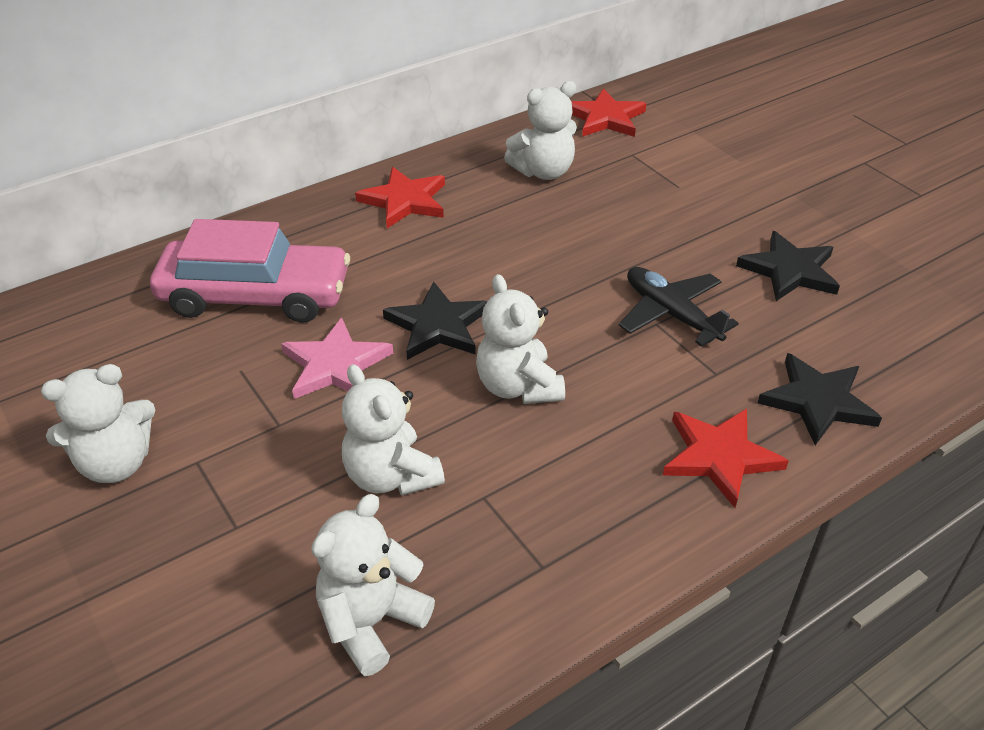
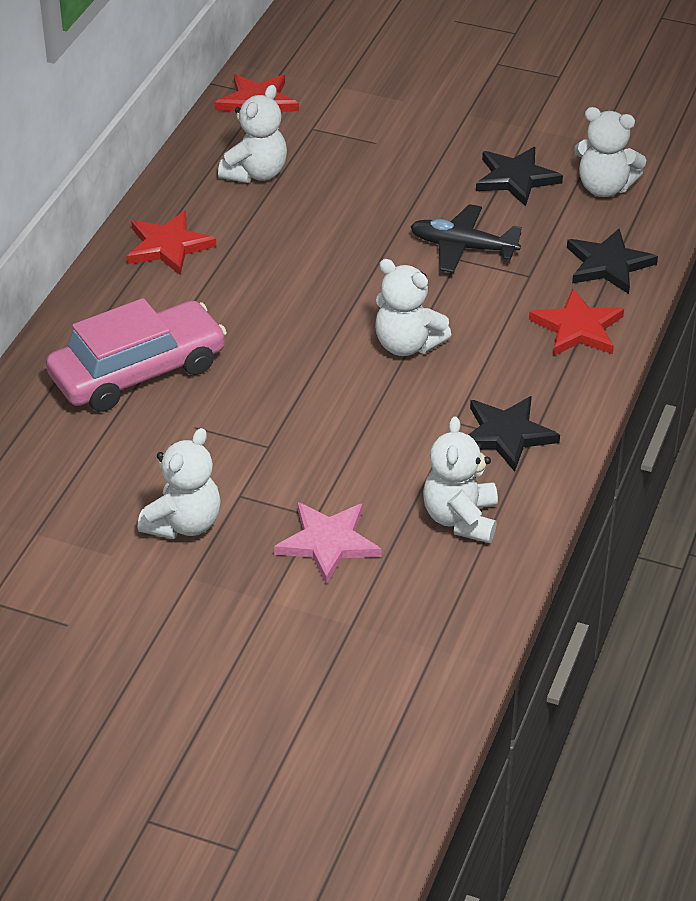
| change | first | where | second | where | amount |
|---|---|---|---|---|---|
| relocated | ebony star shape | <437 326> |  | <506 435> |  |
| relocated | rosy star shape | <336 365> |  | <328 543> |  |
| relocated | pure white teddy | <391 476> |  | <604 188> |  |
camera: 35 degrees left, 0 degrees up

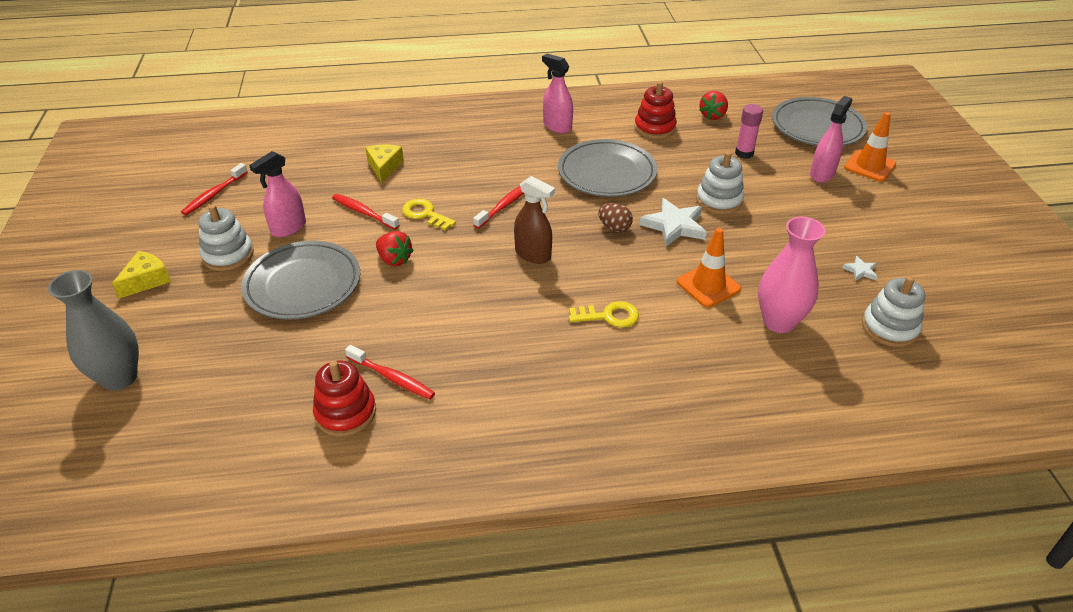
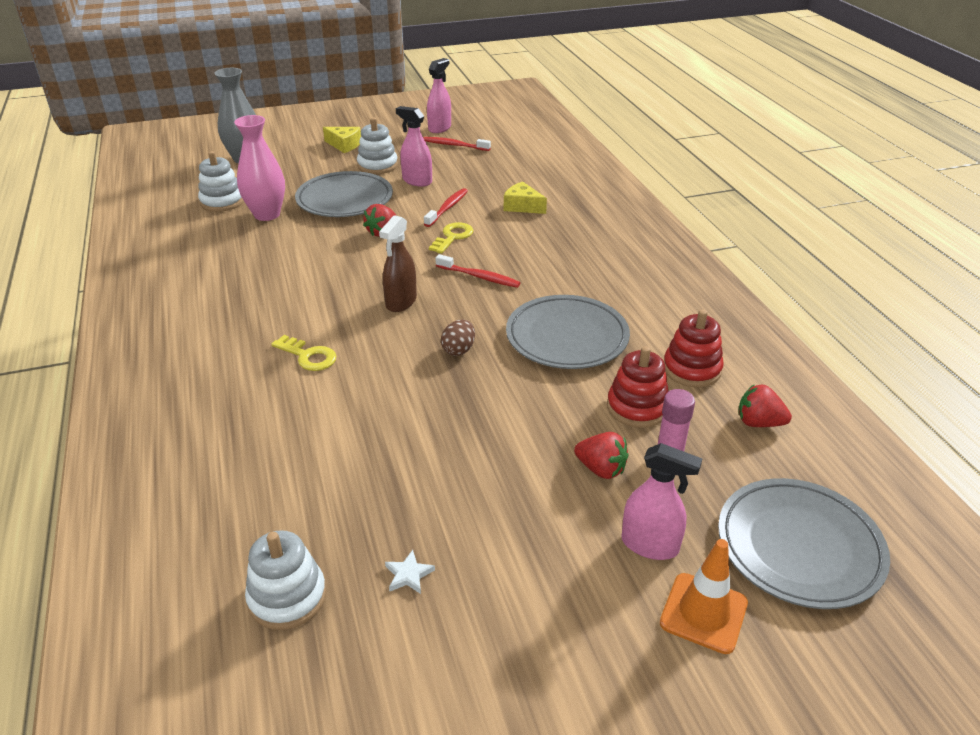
| change | first | where | second | where | amount |
|---|---|---|---|---|---|
| relocated | rosy spray bottle | <557 126> |  | <440 128> |  |
| spun | golden cheese wedge | <384 167> |  | <522 206> | 135 degrees counterclockwise |
| relocated | pure white stacking toy | <719 200> |  | <222 202> |  |
| missing | pure white star shape | <674 226> |  |  |  |
| relocated | rosy vase | <779 322> |  | <267 214> |  |
| missing | bright orange traffic cone | <708 285> |  |  |  |
| spun | golden key | <609 316> |  | <308 356> | 45 degrees counterclockwise |
| missing | scarlet tooth brush | <392 378> |  |  |  |
| relocated | scarlet stacking toy | <345 413> |  | <637 407> |  |
| appeared |  |  | scarlet toy strawberry | <601 469> |  |
camera: 80 degrees right, 5 degrees down

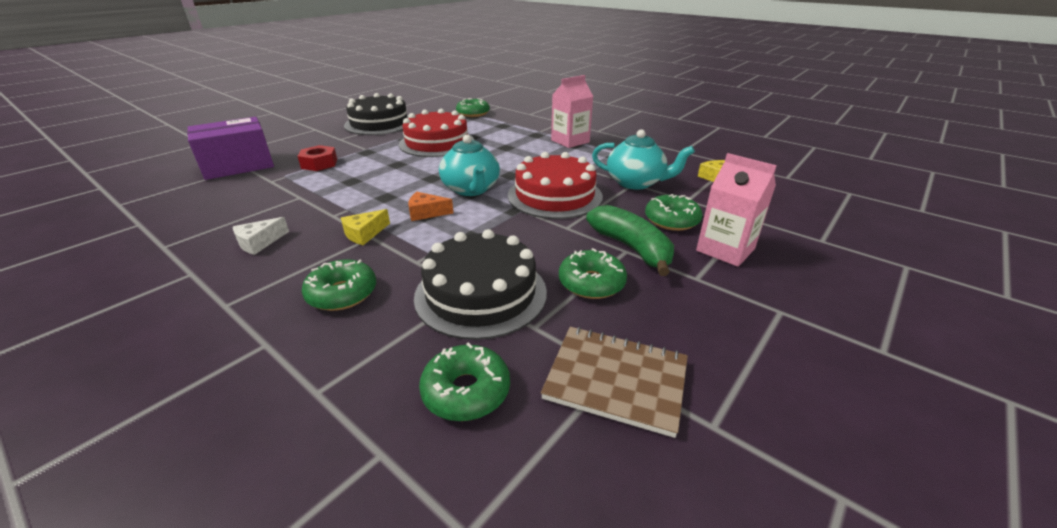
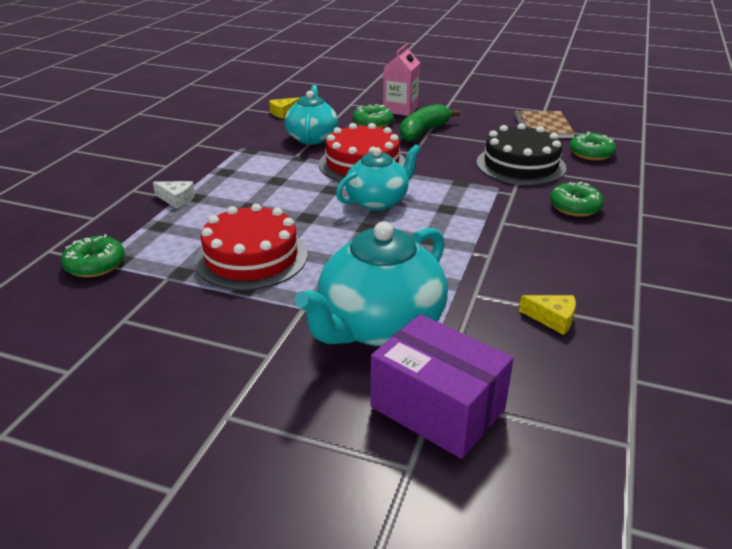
| change | first | where | second | where | amount |
|---|---|---|---|---|---|
| missing | rosy carton | <570 141> |  |  |  |
| missing | ebony gateau | <379 123> |  |  |  |
| exchanged | scarlet nut | <319 164> | aqua tea pot | <379 326> |  |
| missing | bright orange cheese wedge | <426 213> |  |  |  |
| relocated | golden cheese wedge | <364 234> |  | <552 319> |  |
| relocated | pure white cheese wedge | <259 243> |  | <176 199> |  |
| missing | emerald doughnut | <591 283> |  |  |  |
camera: 110 degrees left, 0 degrees up

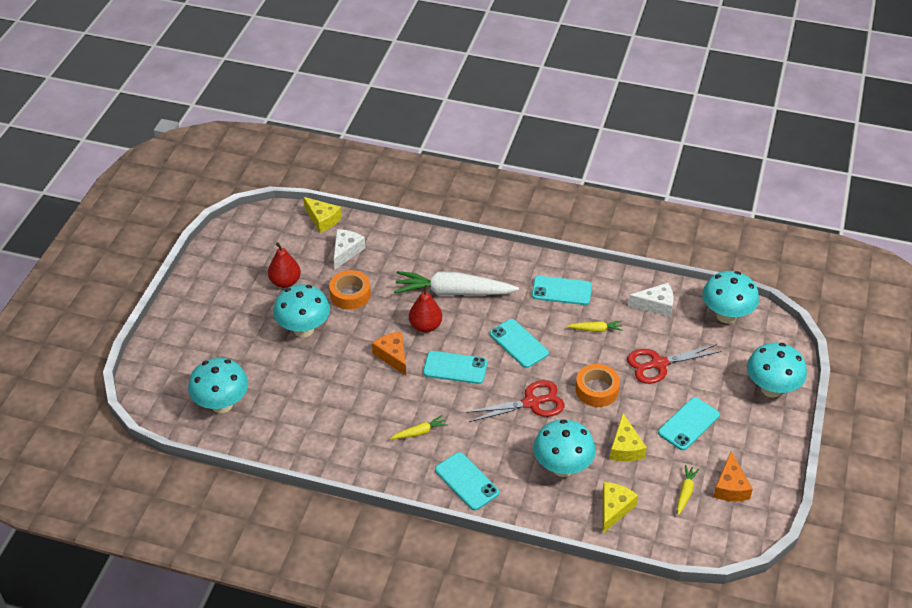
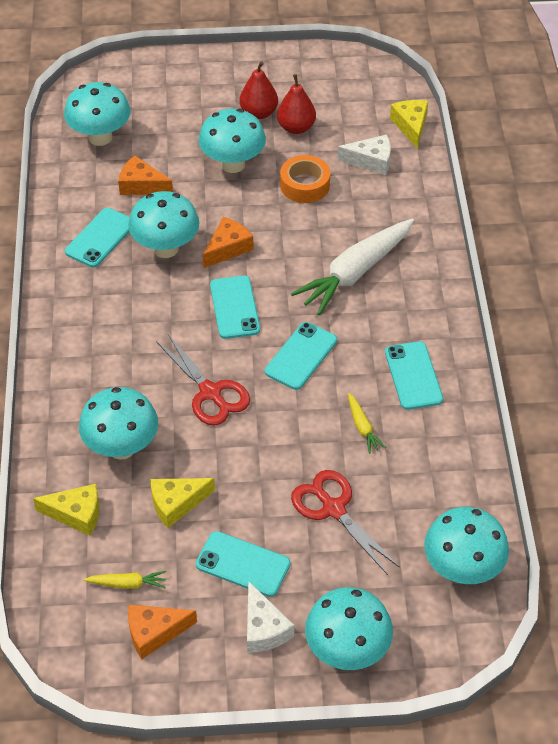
| change | first | where | second | where | amount |
|---|---|---|---|---|---|
| spun | golden cheese wedge | <322 219> |  | <411 126> | 150 degrees clockwise |
| spun | pure white carrot | <453 292> |  | <355 272> | 120 degrees counterclockwise |
| relocated | pure white cheese wedge | <656 305> |  | <263 628> |  |
| relocated | scarlet pear fruit | <425 326> |  | <259 113> |  |
| missing | bright orange roll of tape | <597 390> |  |  |  |
| missing | golden carrot | <419 432> |  |  |  |
| relocated | aqua phone | <466 481> |  | <100 238> |  |
| appeared |  |  | bright orange cheese wedge | <141 185> |  |
| appeared |  |  | aqua toadstool | <166 248> |  |
camera: 70 degrees right, 5 degrees up

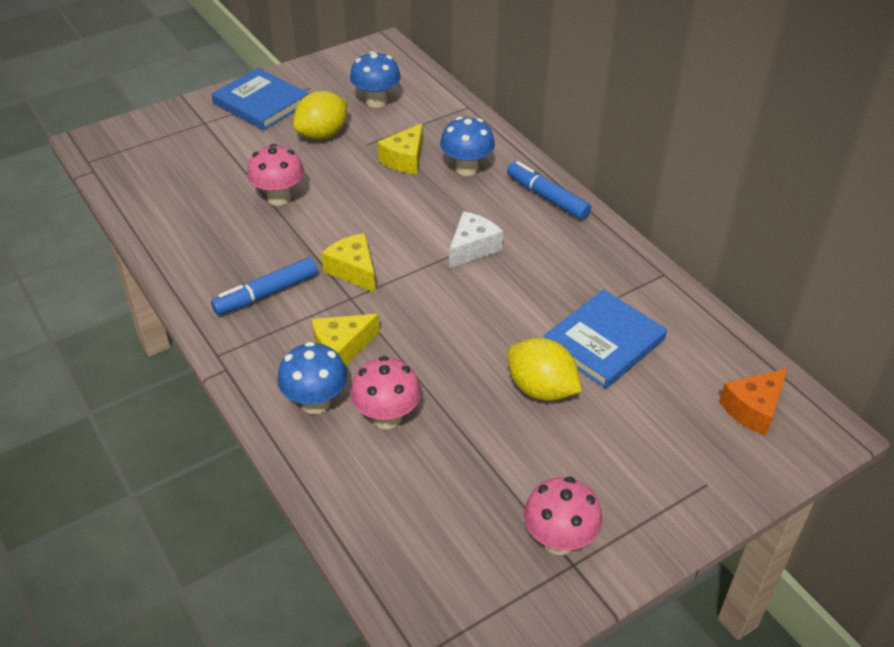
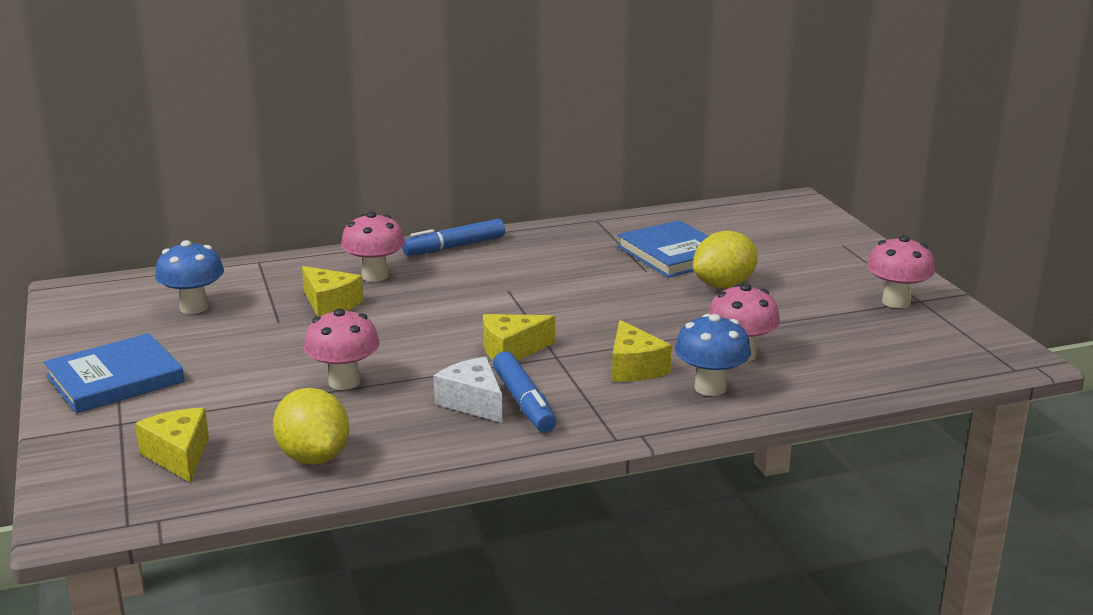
| change | first | where | second | where | amount |
|---|---|---|---|---|---|
| relocated | golden lemon | <322 134> |  | <314 457> |  |
| colour | cobalt toadstool | <466 168> | rosy toadstool | <375 276> |  |
| relocated | pure white cheese wedge | <472 248> |  | <473 402> |  |
| missing | bright orange cheese wedge | <753 409> |  |  |  |
| appeared |  |  | golden cheese wedge | <179 456> |  |
camera: 75 degrees left, 20 degrees down

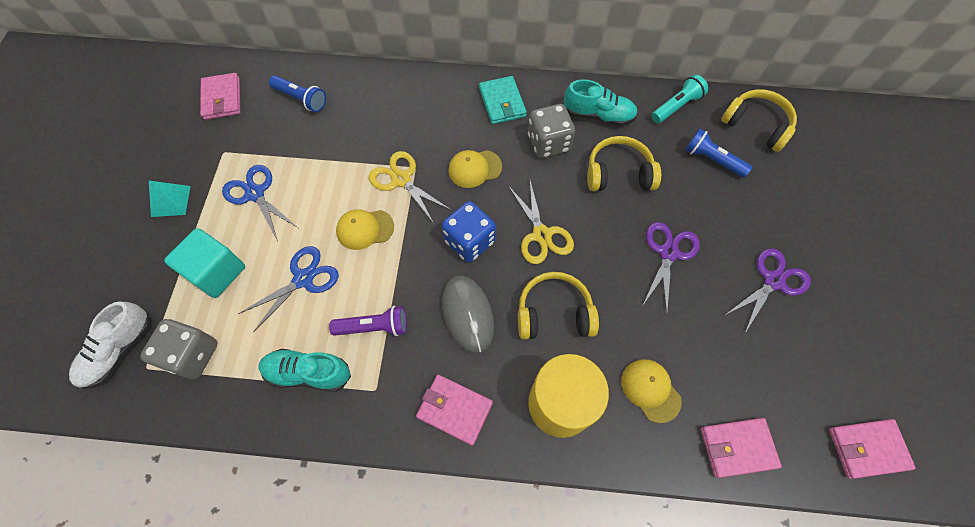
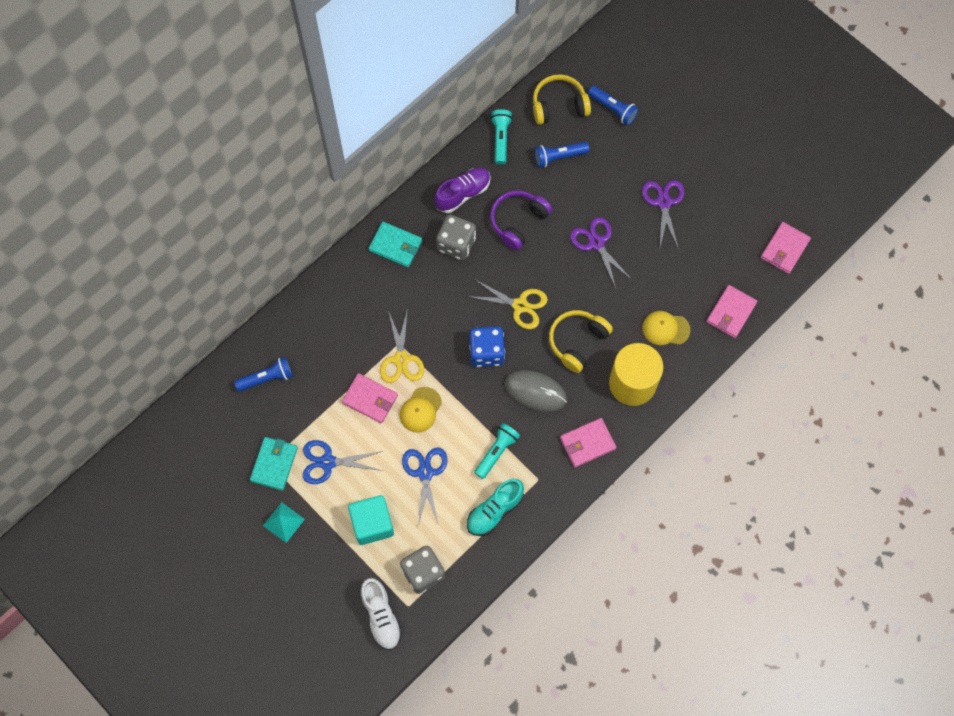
| change | first | where | second | where | amount |
|---|---|---|---|---|---|
| relocated | rosy card wallet | <222 98> |  | <370 399> |  |
| colour | aqua sneaker | <598 115> | royal purple sneaker | <463 194> |  |
| colour | golden headset | <618 173> | royal purple headset | <518 221> |  |
| missing | golden baseball cap | <474 169> |  |  |  |
| spun | golden shears | <401 179> |  | <401 359> | 90 degrees counterclockwise |
| colour | royal purple torch | <374 327> | aqua torch | <496 452> |  |
| appeared |  |  | cobalt torch | <613 109> |  |
| appeared |  |  | aqua card wallet | <274 464> |  |
camera: 50 degrees left, 5 degrees up

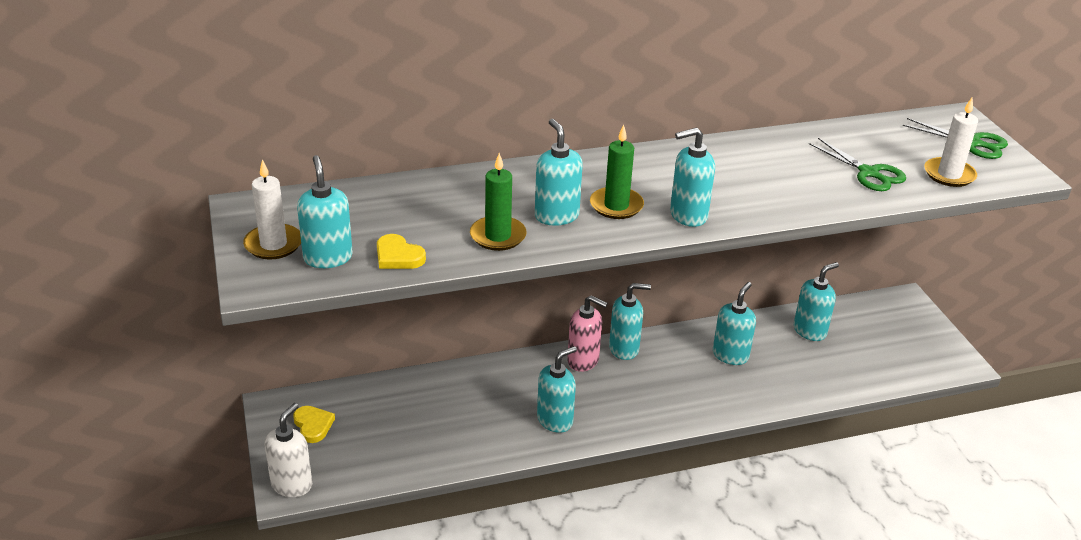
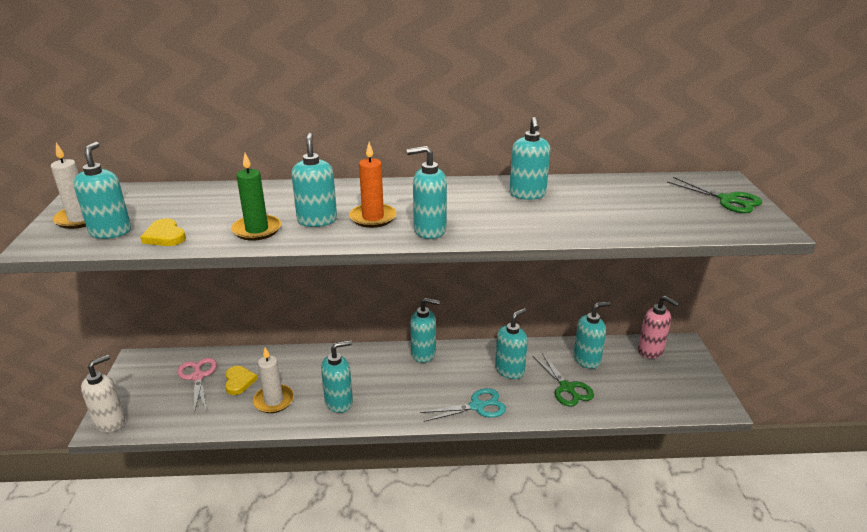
| change | first | where | second | where | amount |
|---|---|---|---|---|---|
| relocated | pure white wax candle | <949 174> |  | <274 400> |  |
| colour | emerald wax candle | <616 206> | bright orange wax candle | <373 218> |  |
| relocated | emerald shears | <868 173> |  | <567 388> |  |
| relocated | rosy soap pump | <583 361> |  | <650 351> |  |
| relocated | golden heart shape | <313 425> |  | <239 381> |  |
| appeared |  |  | aqua soap pump | <527 194> |  |
| appeared |  |  | rosy shears | <198 377> |  |
| appeared |  |  | aqua shears | <477 406> |  |
camera: 15 degrees right, 5 degrees down

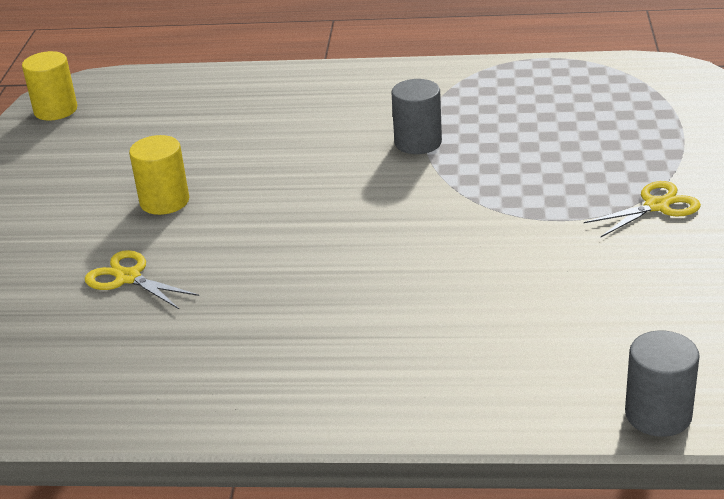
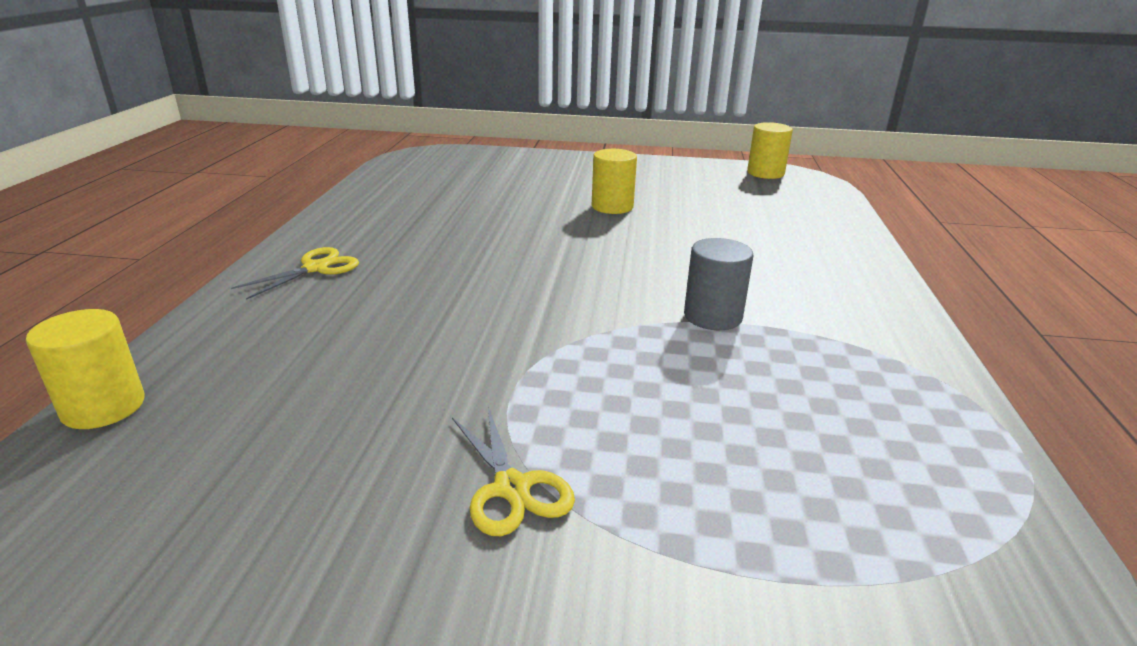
| change | first | where | second | where | amount |
|---|---|---|---|---|---|
| relocated | golden shears | <128 278> |  | <315 268> |  |
| colour | gray cylinder shape | <658 415> | golden cylinder shape | <103 407> |  |
camera: 90 degrees right, 5 degrees down

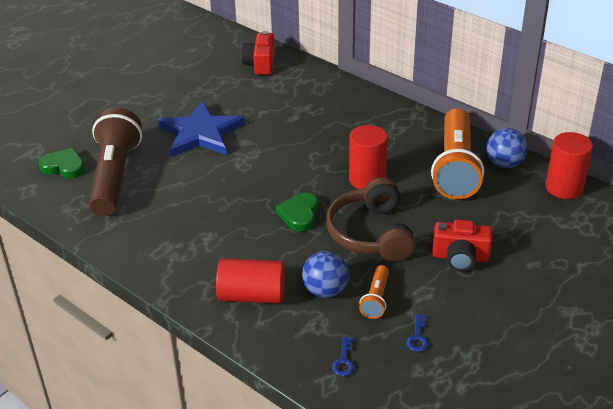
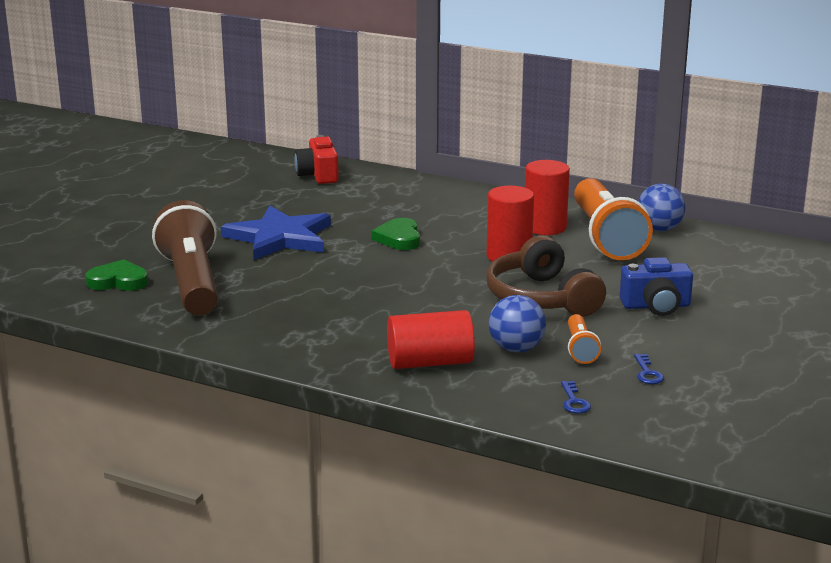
| change | first | where | second | where | amount |
|---|---|---|---|---|---|
| relocated | scarlet cylinder shape | <564 187> |  | <545 227> |  |
| relocated | emerald heart shape | <299 214> |  | <399 238> |  |
| colour | scarlet camera | <460 257> | cobalt camera | <656 306> |  |
camera: 15 degrees left, 15 degrees down

